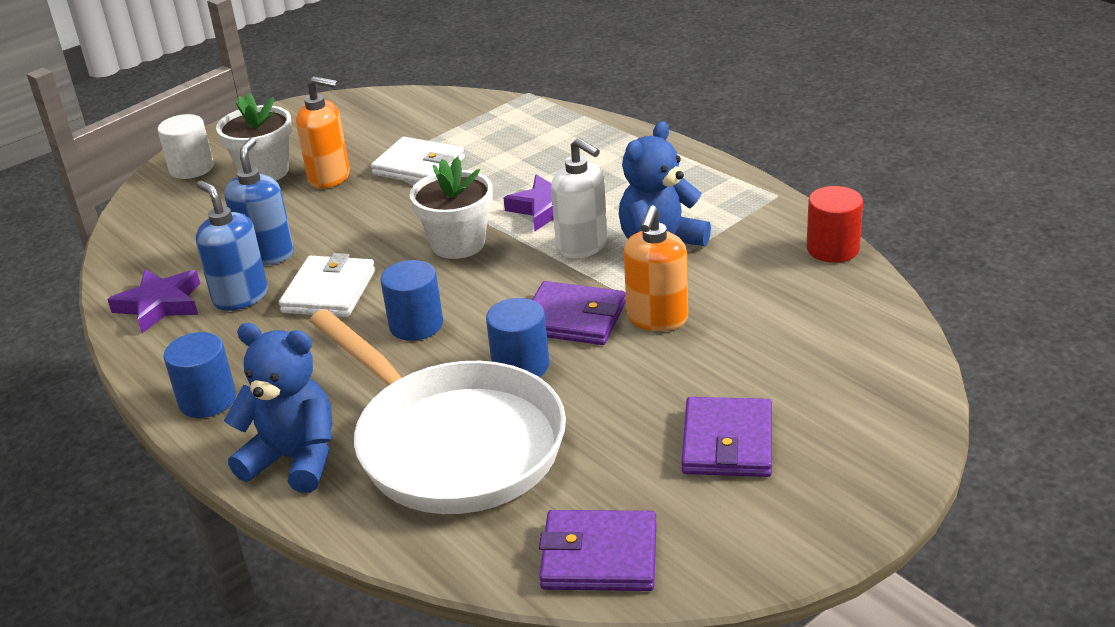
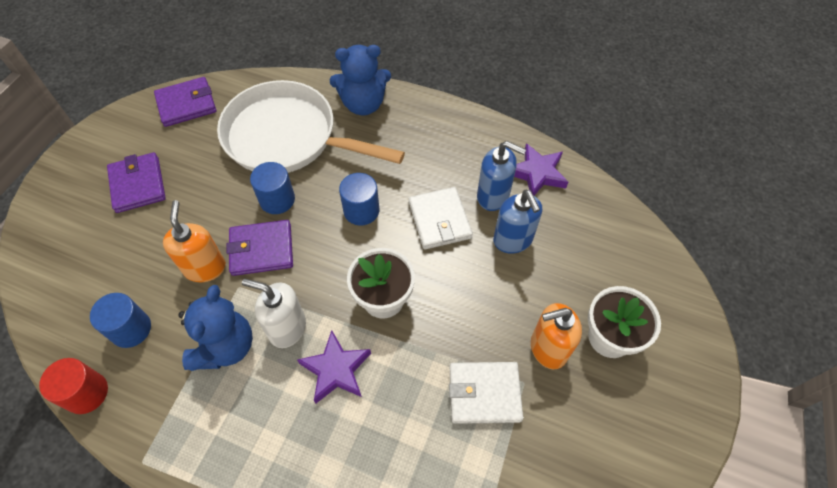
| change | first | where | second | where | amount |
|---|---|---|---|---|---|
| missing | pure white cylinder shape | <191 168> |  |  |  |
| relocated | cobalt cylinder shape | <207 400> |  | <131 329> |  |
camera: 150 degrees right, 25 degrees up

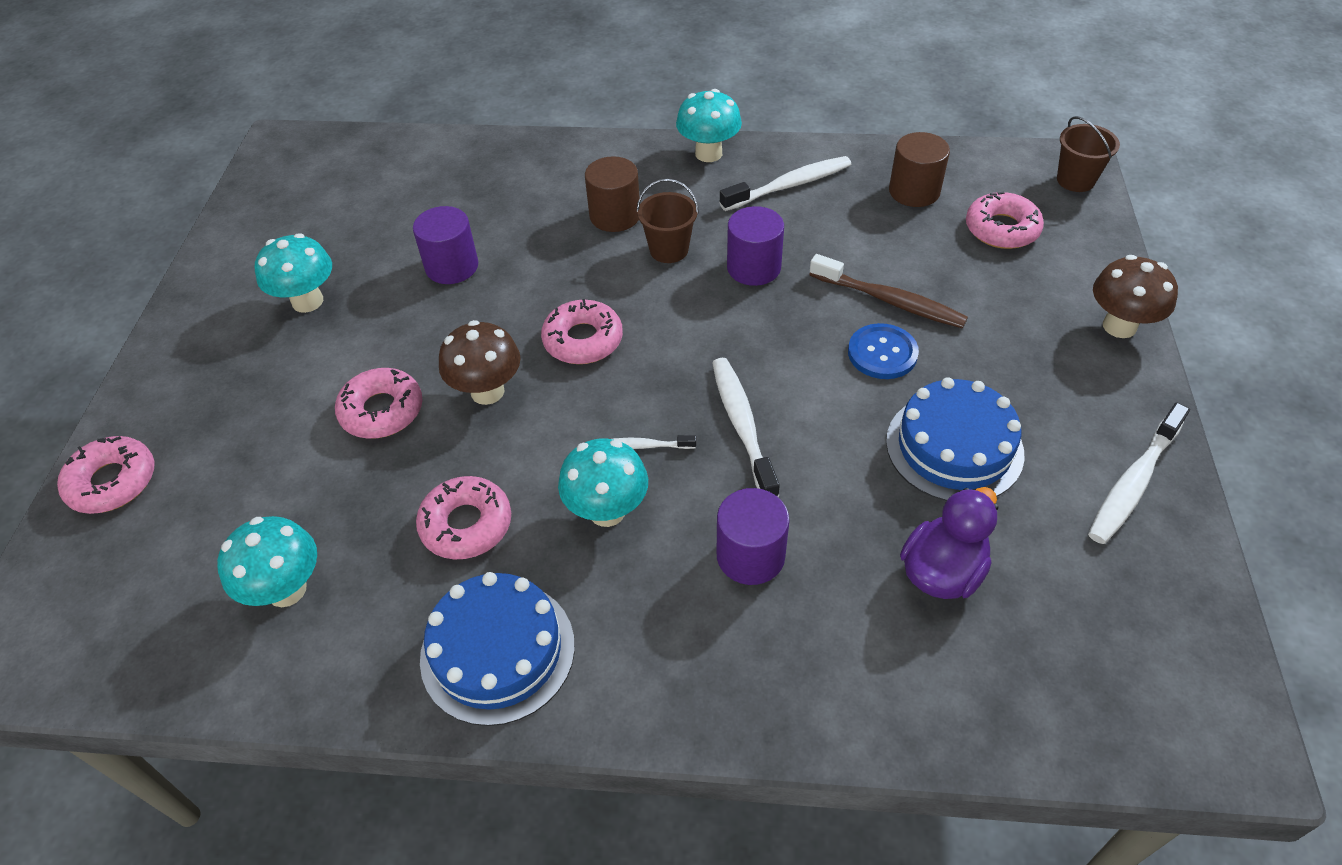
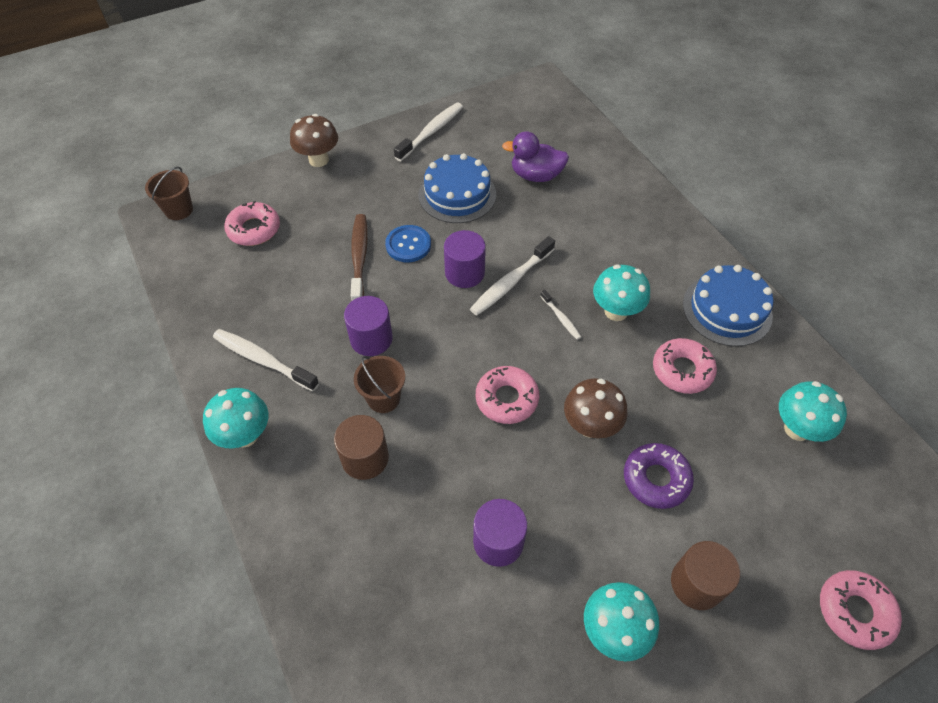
| change | first | where | second | where | amount |
|---|---|---|---|---|---|
| relocated | dark brown cylinder shape | <914 191> |  | <696 583> |  |
| colour | rosy doughnut | <382 411> | royal purple doughnut | <656 479> |  |
| spun | pure white tooth brush | <1133 482> |  | <431 132> | 60 degrees counterclockwise |
| relocated | royal purple cylinder shape | <750 556> |  | <464 273> |  |
camera: 125 degrees left, 5 degrees up

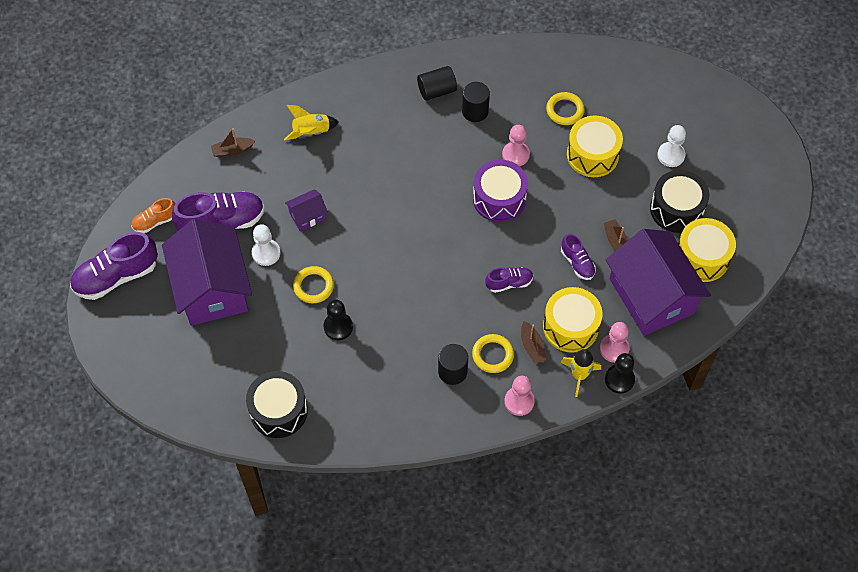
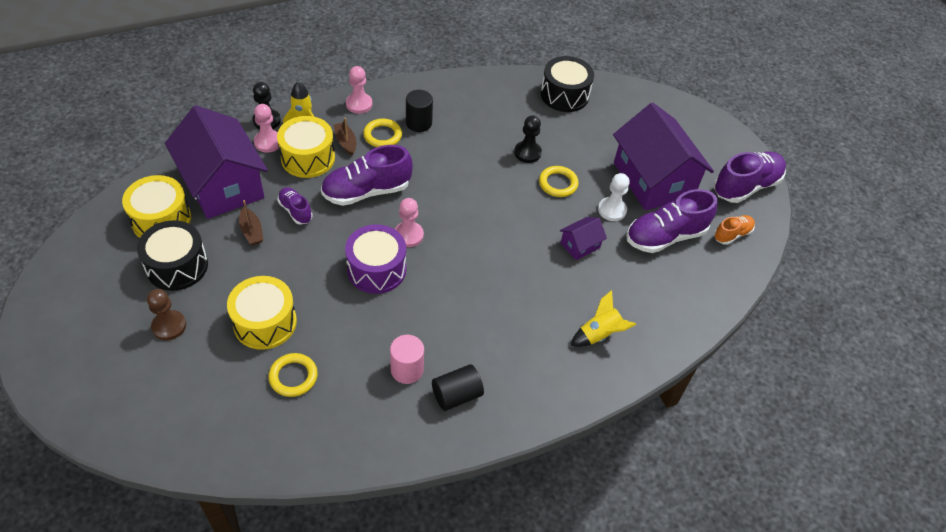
| change | first | where | second | where | amount |
|---|---|---|---|---|---|
| colour | ebony cylinder shape | <475 111> | rosy cylinder shape | <407 370> |  |
| relocated | rosy pawn | <515 155> |  | <408 235> |  |
| colour | pure white pawn | <671 155> | dark brown pawn | <169 326> |  |
| missing | dark brown boat | <232 150> |  |  |  |
| size | royal purple sneaker | <509 283> |  | <366 191> | x1.86 |
camera: 170 degrees right, 10 degrees down

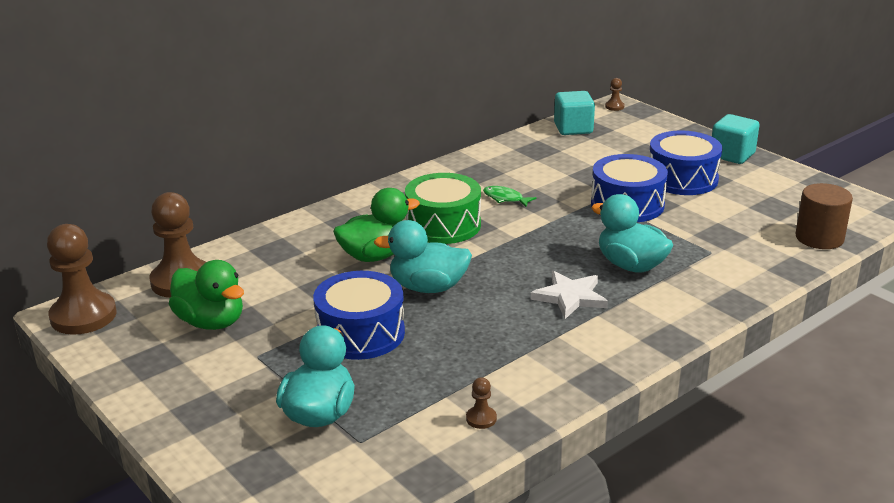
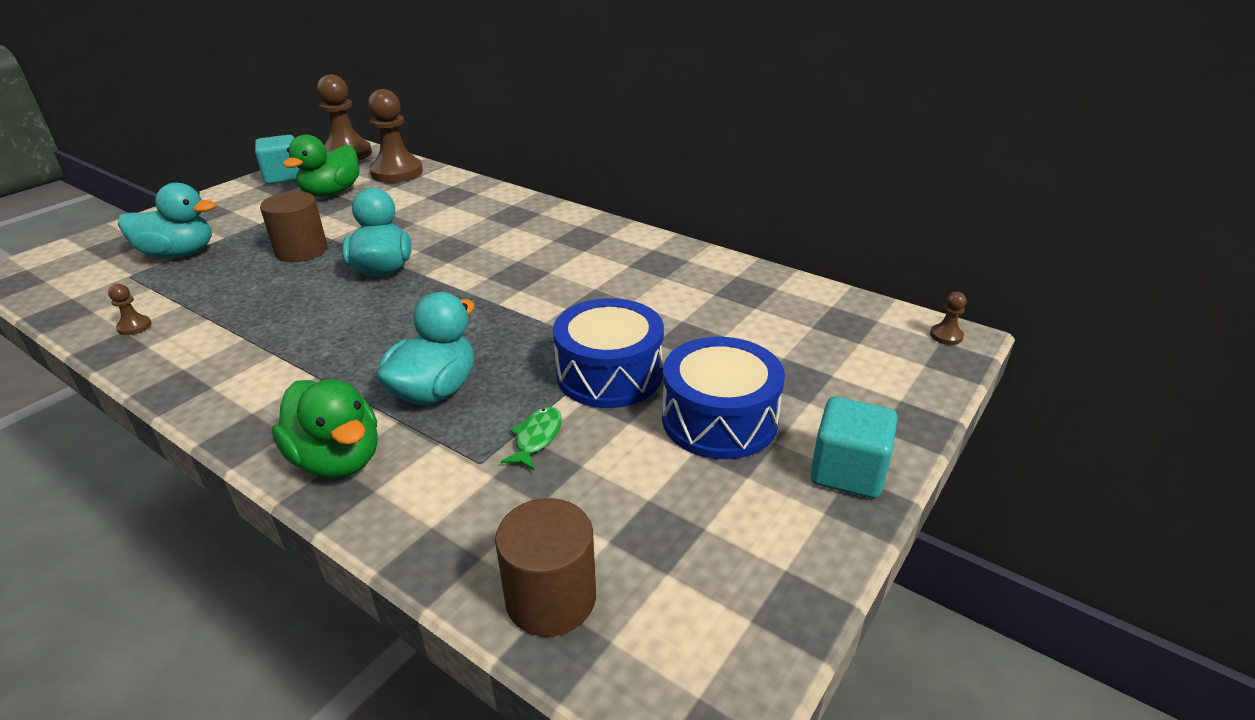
| change | first | where | second | where | amount |
|---|---|---|---|---|---|
| relocated | aqua cube | <573 128> |  | <284 177> |  |
| missing | emerald drum | <443 225> |  |  |  |
| relocated | emerald toy fish | <505 198> |  | <536 438> |  |
| relocated | emerald duck | <375 256> |  | <337 459> |  |
| exchanged | cobalt drum | <360 333> | dark brown cylinder shape | <301 251> |  |
| missing | pure white star shape | <570 297> |  |  |  |
camera: 75 degrees right, 5 degrees up

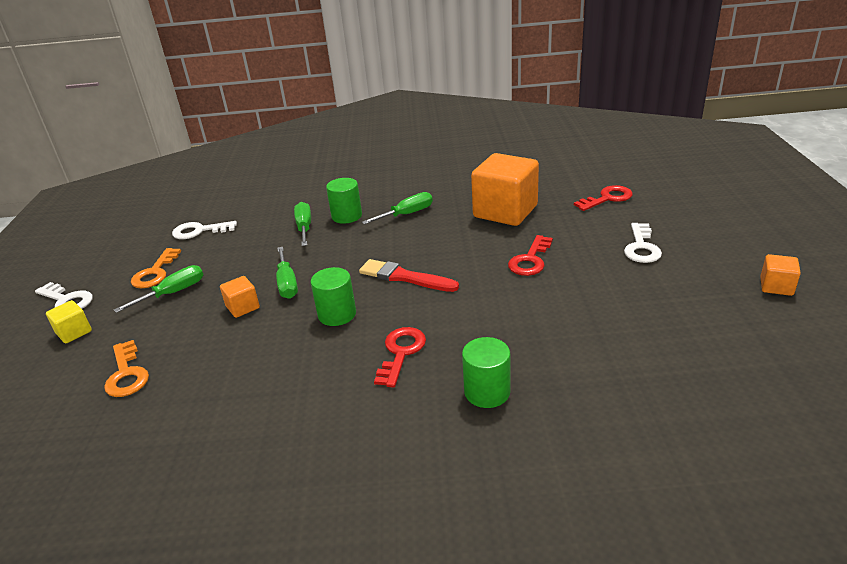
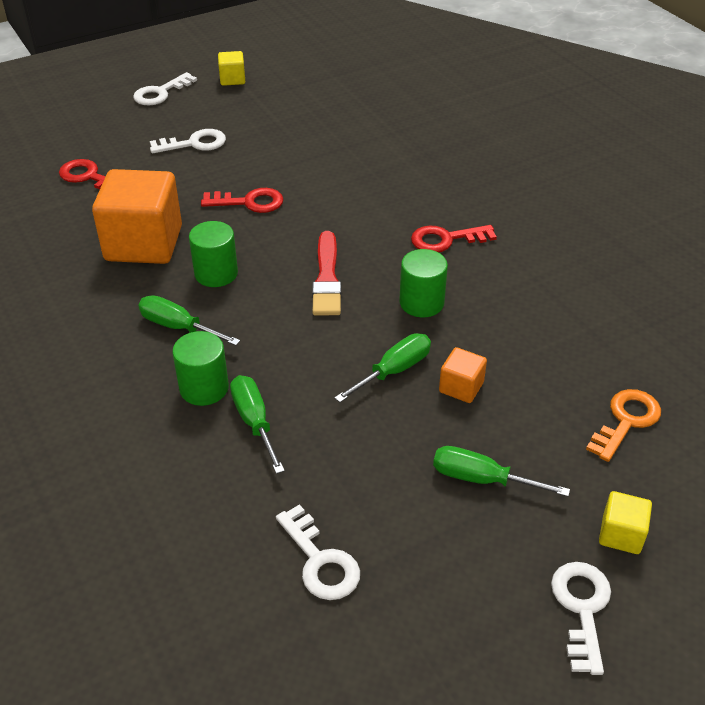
| change | first | where | second | where | amount |
|---|---|---|---|---|---|
| spun | emerald hand screwdriver | <304 227> |  | <254 422> | 105 degrees clockwise |
| missing | bright orange key | <155 273> |  |  |  |
| colour | bright orange cube | <776 286> | golden cube | <232 79> |  |
| relocated | emerald cylinder shape | <487 392> |  | <216 273> |  |
| appeared |  |  | pure white key | <160 93> |  |
camera: 120 degrees left, 10 degrees up

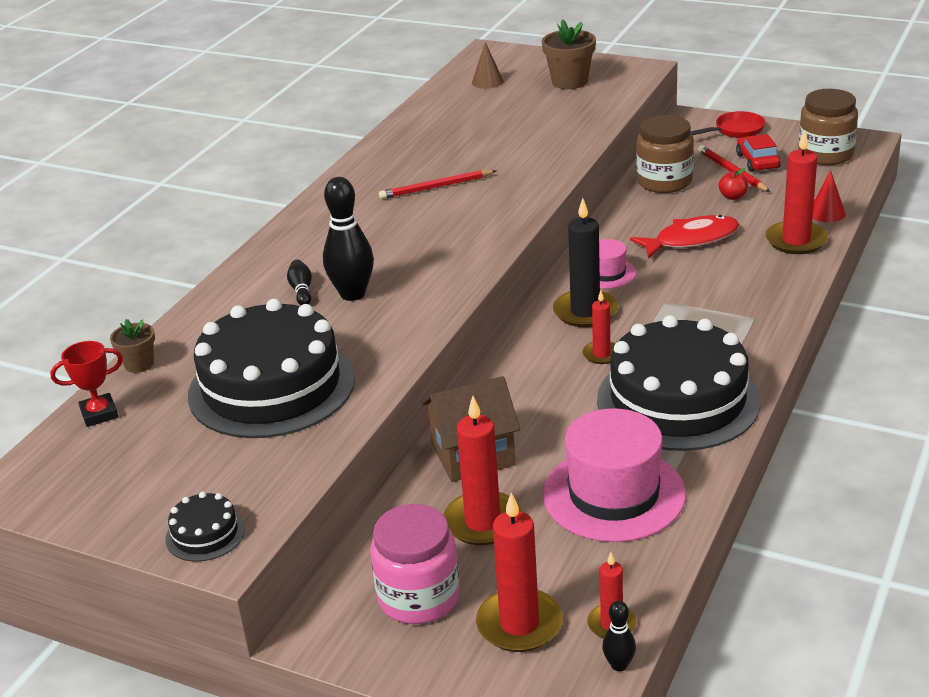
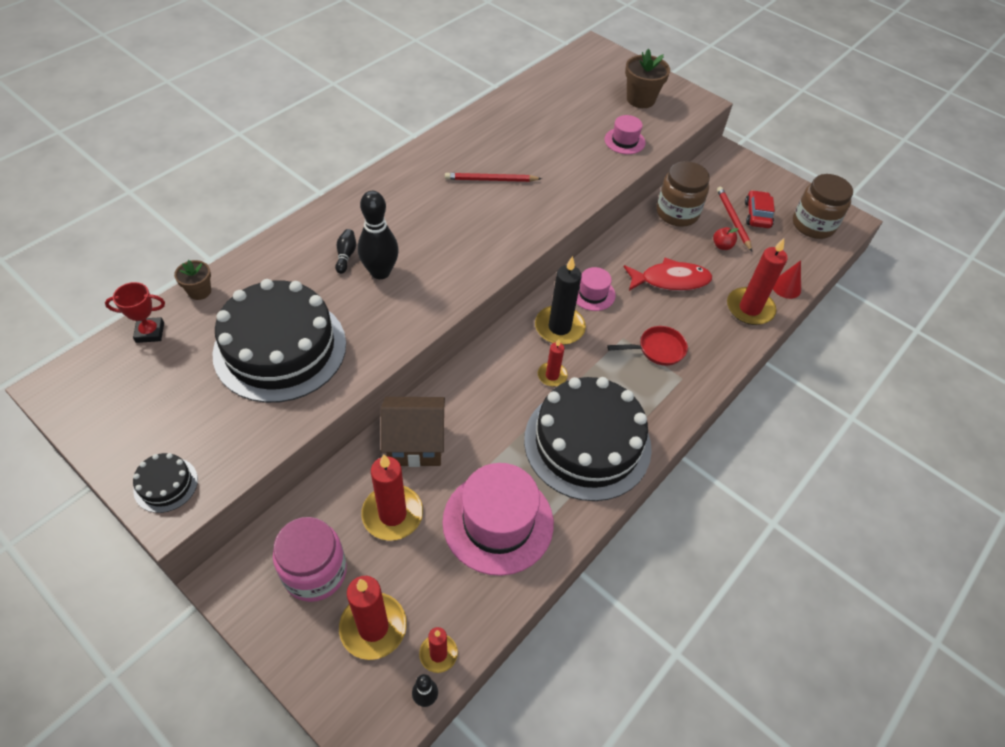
| change | first | where | second | where | amount |
|---|---|---|---|---|---|
| missing | dark brown cone | <487 82> |  |  |  |
| relocated | scarlet skillet | <736 130> |  | <657 349> |  |
| appeared |  |  | rosy top hat | <624 141> |  |
camera: 10 degrees right, 20 degrees up

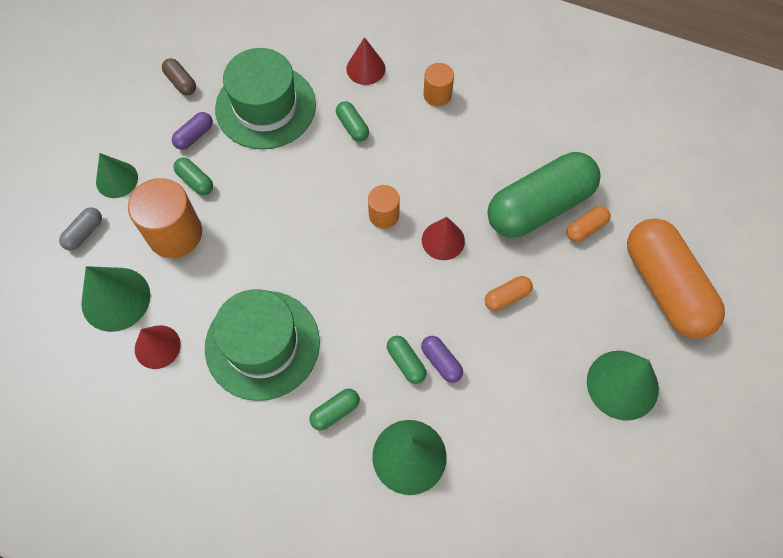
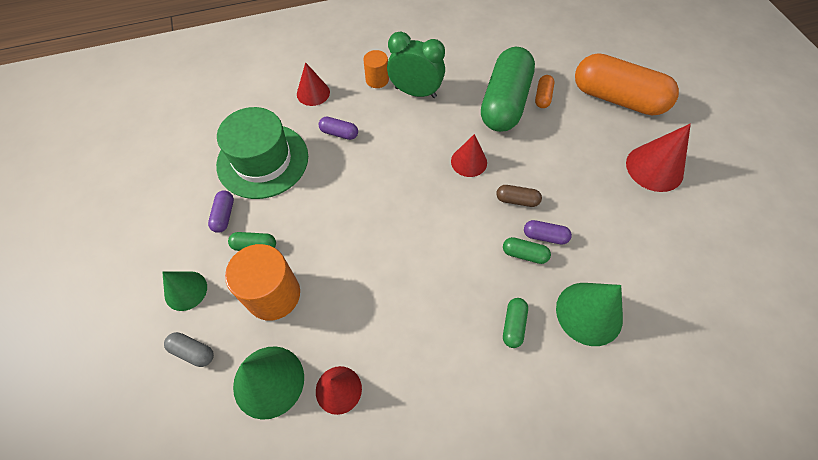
| change | first | where | second | where | amount |
|---|---|---|---|---|---|
| relocated | dark brown capsule | <181 82> |  | <517 200> |  |
| colour | emerald capsule | <352 126> | royal purple capsule | <339 133> |  |
| missing | bright orange cylinder shape | <384 215> |  |  |  |
| spun | gray capsule | <84 233> |  | <193 351> | 60 degrees counterclockwise |
| missing | bright orange capsule | <507 297> |  |  |  |
| missing | emerald top hat | <262 344> |  |  |  |
| colour | emerald cone | <622 384> | scarlet cone | <654 168> |  |
| appeared |  |  | emerald bedside clock | <415 92> |  |
camera: 40 degrees left, 5 degrees down

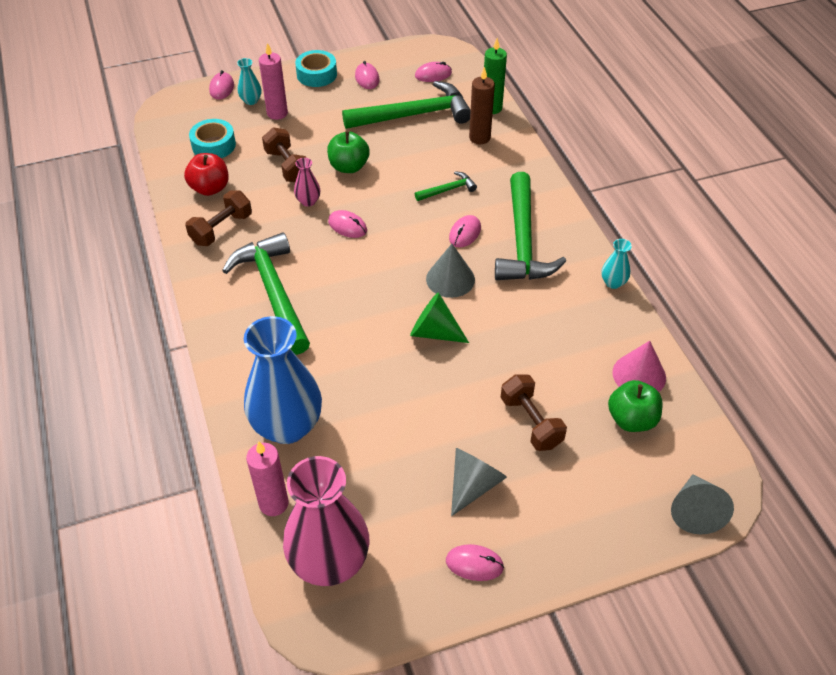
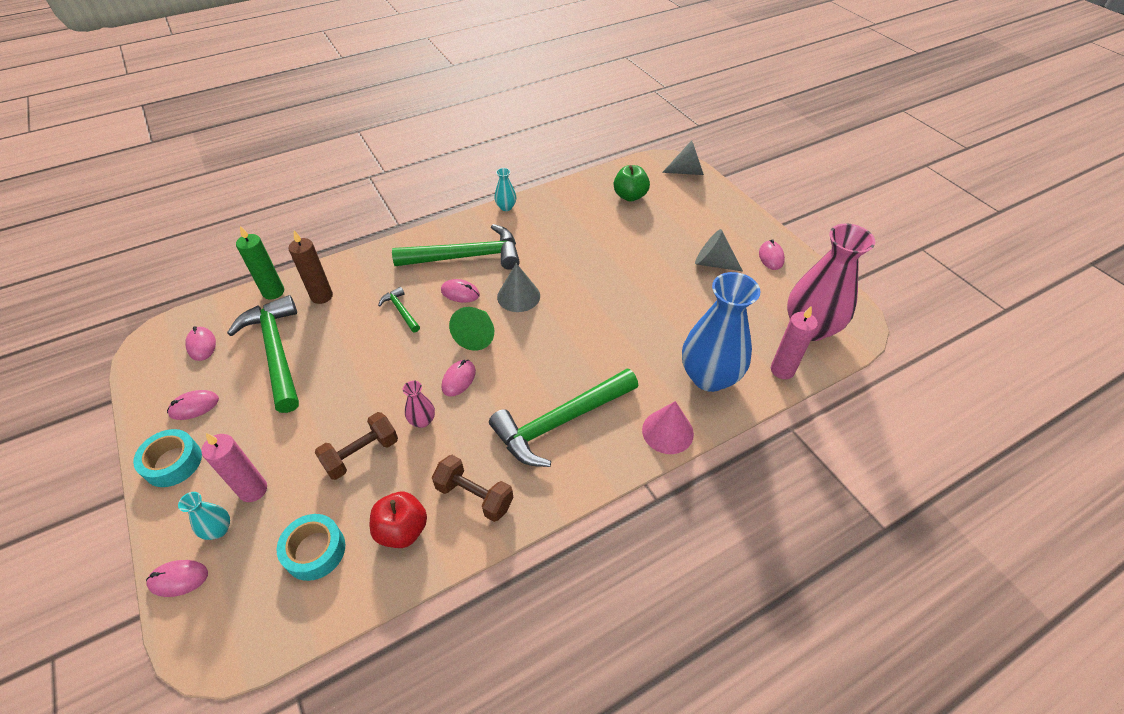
| change | first | where | second | where | amount |
|---|---|---|---|---|---|
| missing | emerald apple | <349 167> |  |  |  |
| relocated | emerald cone | <434 332> |  | <476 335> |  |
| relocated | rosy cone | <639 375> |  | <667 431> |  |
| missing | dark brown hand weight | <531 422> |  |  |  |
camera: 100 degrees left, 0 degrees up

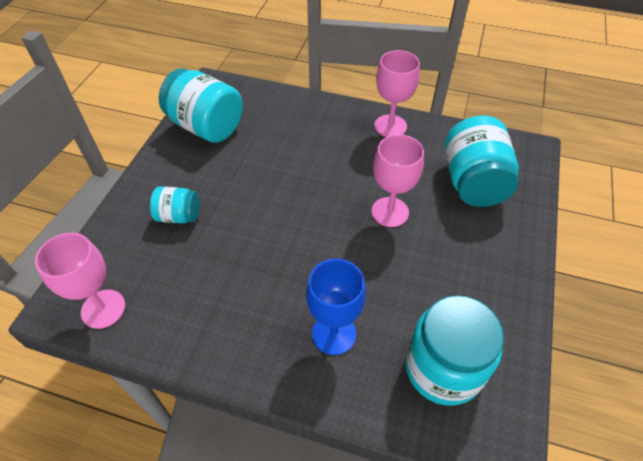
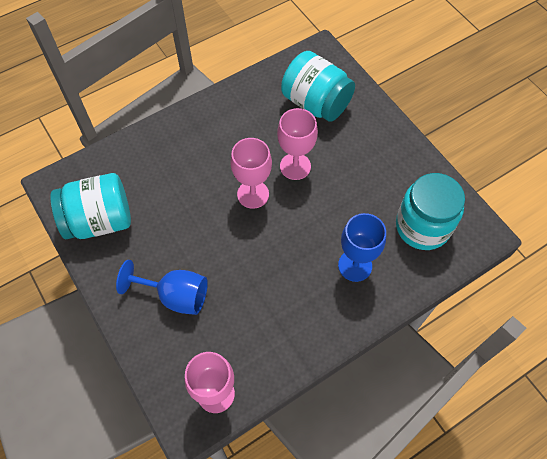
| change | first | where | second | where | amount |
|---|---|---|---|---|---|
| relocated | rosy chalice | <390 126> |  | <253 194> |  |
| exchanged | aqua preserve jar | <179 216> | cobalt chalice | <176 296> |  |
camera: 50 degrees left, 10 degrees up

